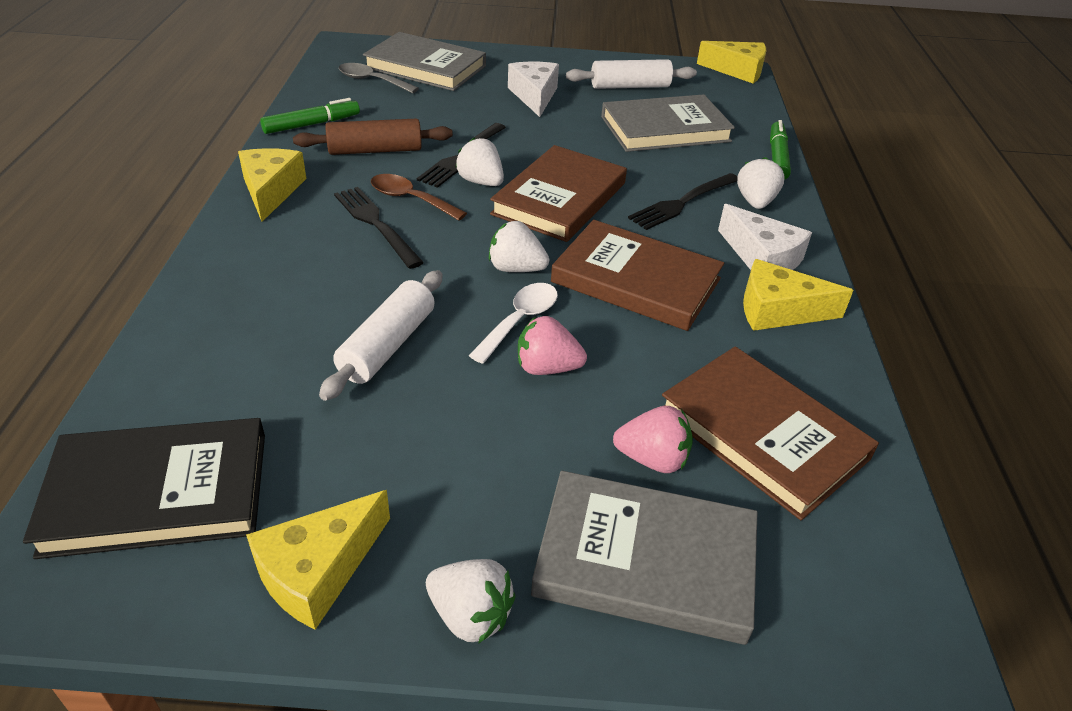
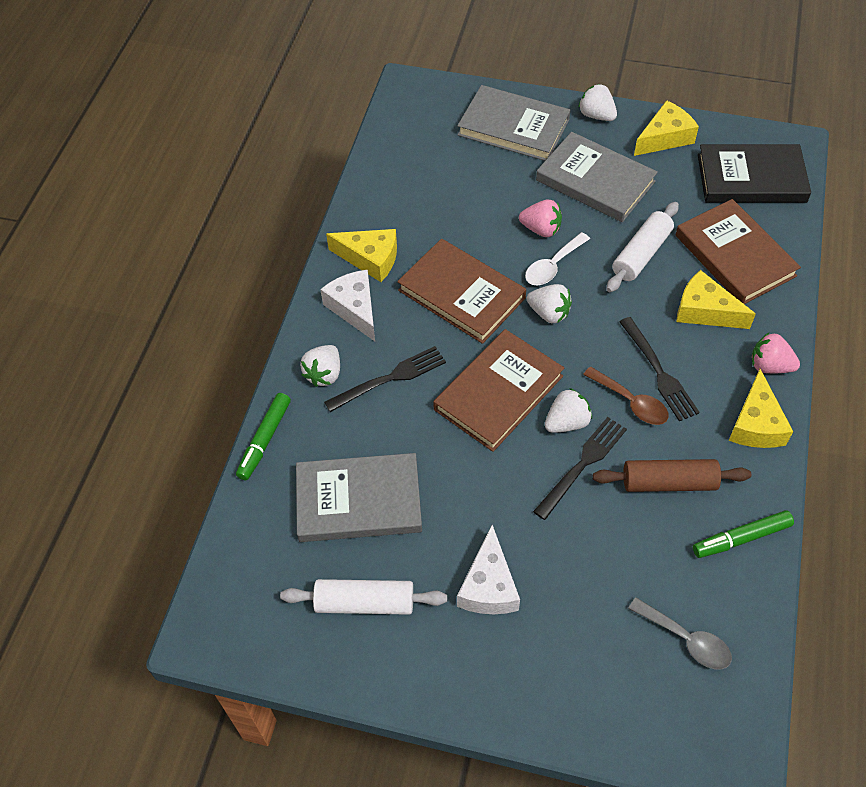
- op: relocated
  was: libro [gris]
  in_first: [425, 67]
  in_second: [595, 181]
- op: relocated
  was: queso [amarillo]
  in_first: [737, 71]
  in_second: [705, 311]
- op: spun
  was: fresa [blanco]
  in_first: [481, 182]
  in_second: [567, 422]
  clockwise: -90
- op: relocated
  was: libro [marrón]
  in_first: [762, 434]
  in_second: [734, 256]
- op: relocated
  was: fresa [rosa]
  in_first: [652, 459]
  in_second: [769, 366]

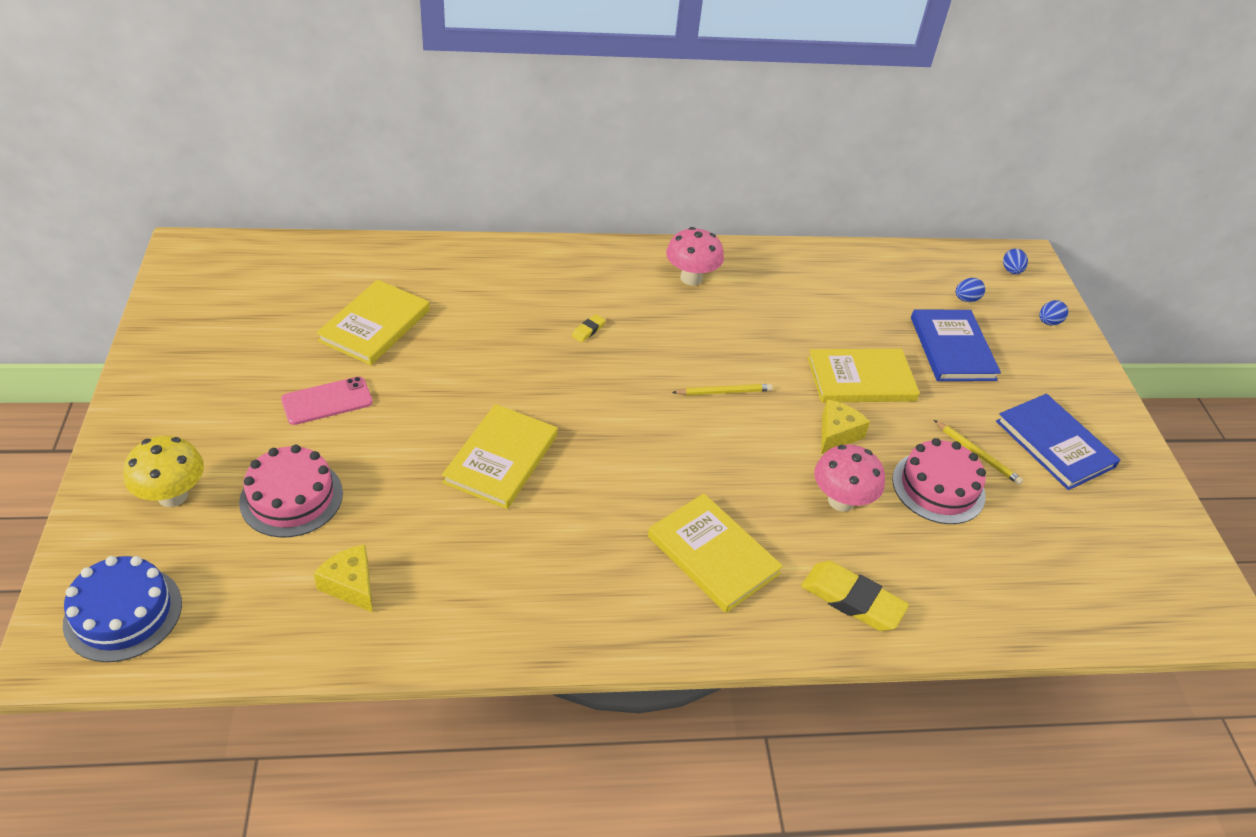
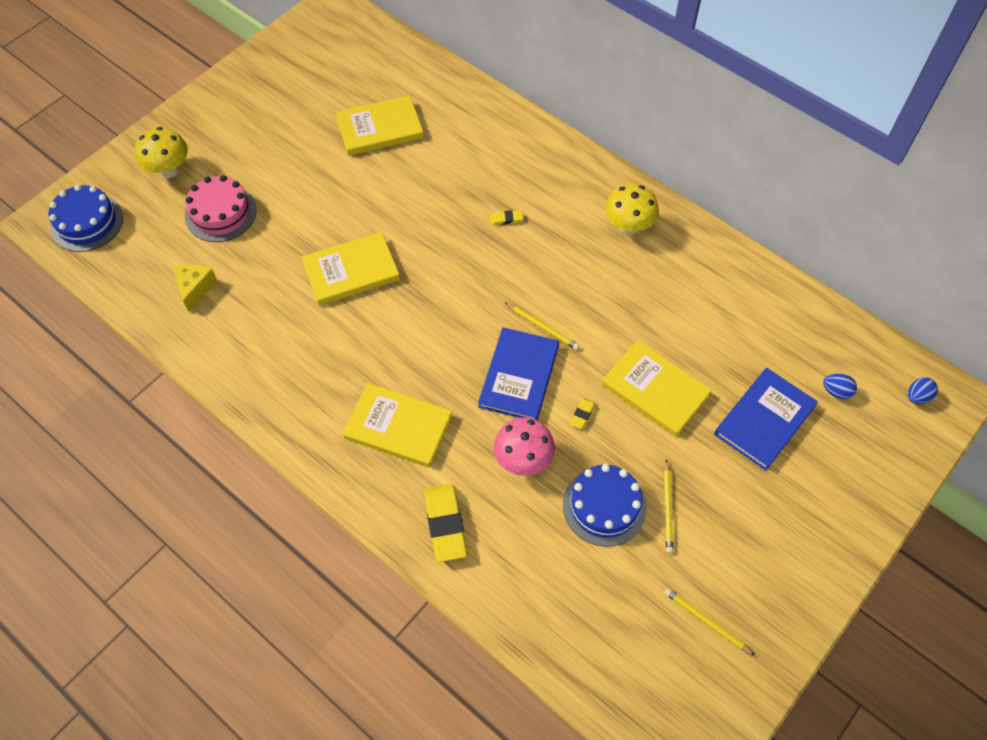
- op: colour
  was: seta [rosa]
  now: seta [amarillo]
  in_first: [691, 278]
  in_second: [628, 226]
- op: missing
  was: huevo [azul]
  in_first: [1048, 322]
- op: missing
  was: móvil [rosa]
  in_first: [327, 401]
- op: relocated
  was: libro [azul]
  in_first: [1055, 444]
  in_second: [519, 376]
- op: exchanged
  was: queso [amarillo]
  now: goma de borrar [amarillo]
  in_first: [837, 434]
  in_second: [582, 414]
- op: colour
  was: tarta [rosa]
  now: tarta [azul]
  in_first: [938, 487]
  in_second: [604, 506]
- op: spun
  was: libro [amarillo]
  in_first: [713, 555]
  in_second: [398, 427]
  clockwise: -75
- op: appeared
  now: lápiz [amarillo]
  in_second: [707, 621]

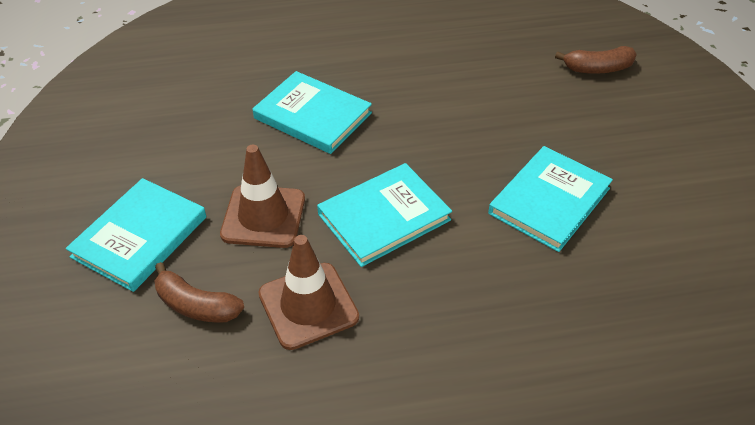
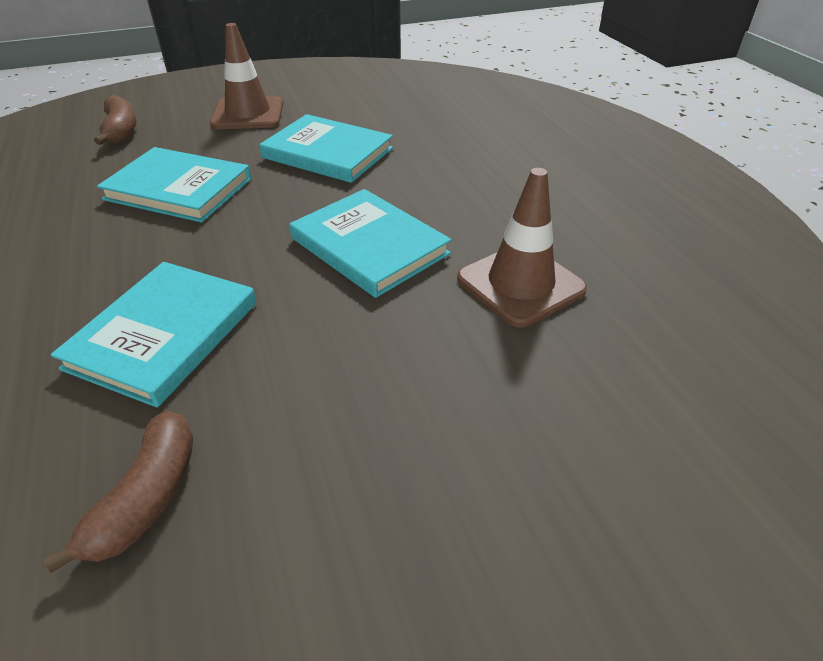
- op: relocated
  was: cono de tráfico [marrón]
  in_first: [263, 216]
  in_second: [248, 114]
- op: relocated
  was: libro [turquesa]
  in_first: [140, 237]
  in_second: [179, 189]
- op: relocated
  was: plátano [marrón]
  in_first: [196, 305]
  in_second: [147, 497]

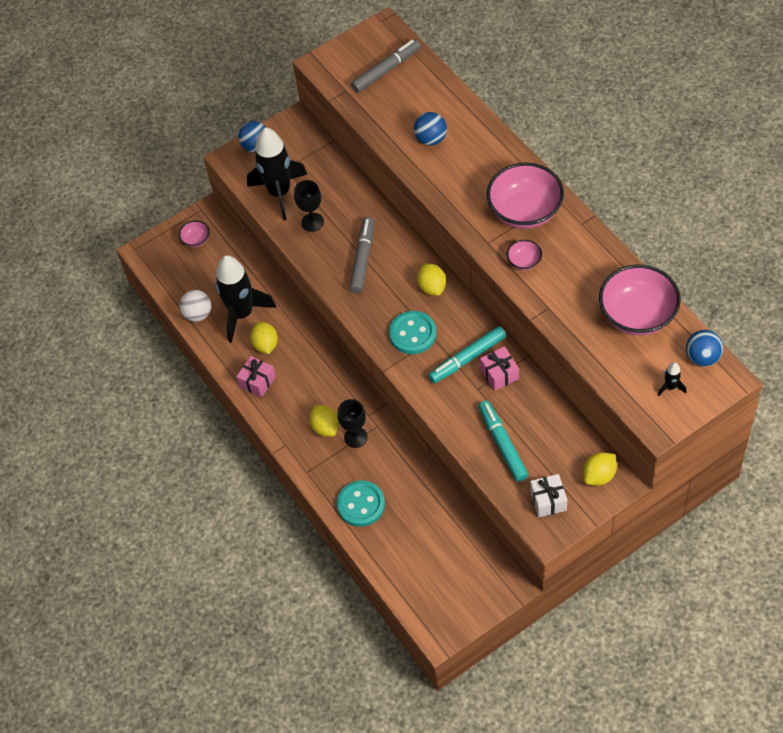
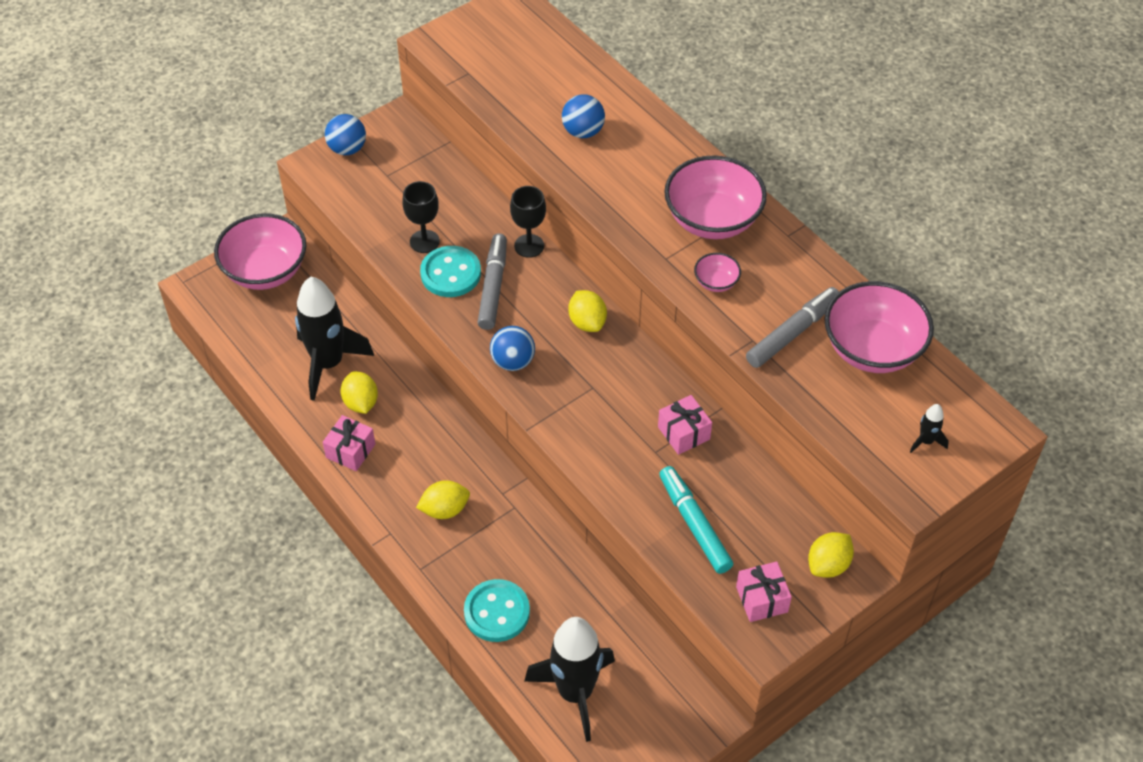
- op: relocated
  was: rotulador [gris]
  in_first: [386, 70]
  in_second: [792, 333]
- op: relocated
  was: cohete [negro]
  in_first: [279, 193]
  in_second: [575, 693]
- op: size
  was: cuenco [rosa]
  in_first: [196, 240]
  in_second: [265, 271]
  ratio: 2.21
- op: missing
  was: pelota [blanco]
  in_first: [198, 314]
- op: relocated
  was: botón [turquesa]
  in_first: [413, 334]
  in_second: [450, 273]
- op: missing
  was: rotulador [turquesa]
  in_first: [468, 358]
- op: relocated
  was: pelota [azul]
  in_first: [702, 357]
  in_second: [513, 361]
- op: relocated
  was: copa [negro]
  in_first: [355, 437]
  in_second: [529, 246]
- op: spun
  was: limón [amarillo]
  in_first: [325, 427]
  in_second: [445, 509]
  clockwise: -75
- op: colour
  was: regalo [blanco]
  now: regalo [rosa]
  in_first: [548, 500]
  in_second: [762, 599]

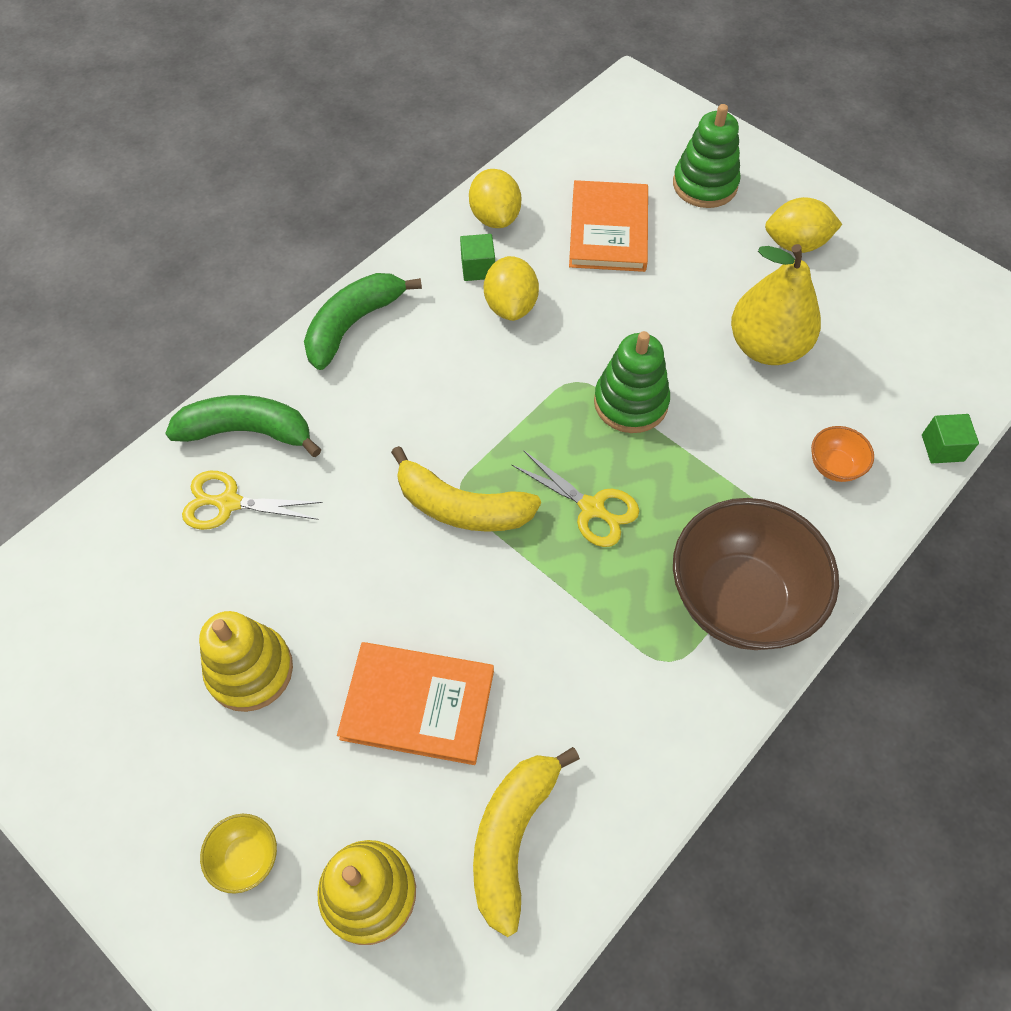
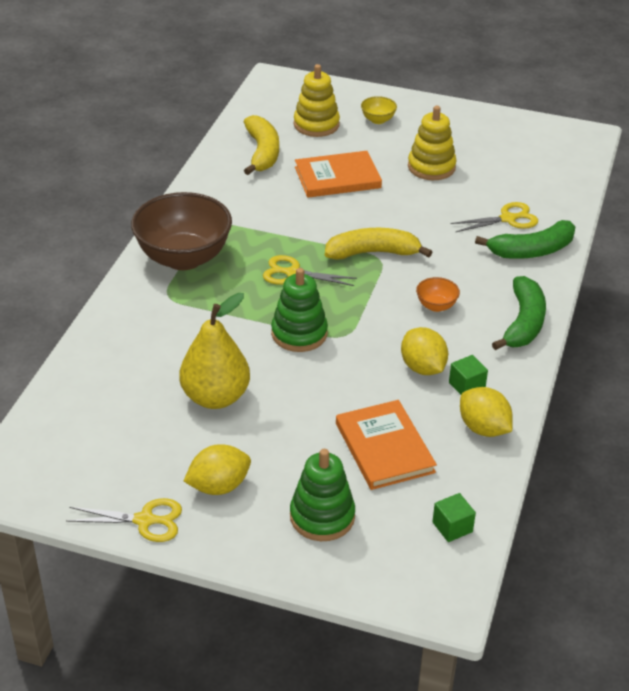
- op: relocated
  was: cubo [verde]
  in_first: [942, 448]
  in_second: [452, 527]
- op: relocated
  was: cuenco [naranja]
  in_first: [834, 466]
  in_second: [436, 306]
- op: appeared
  now: tijeras [amarillo]
  in_second: [144, 520]

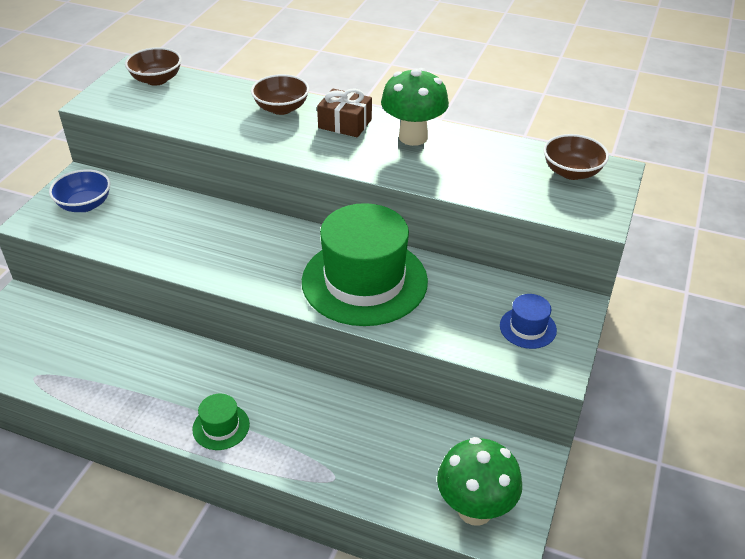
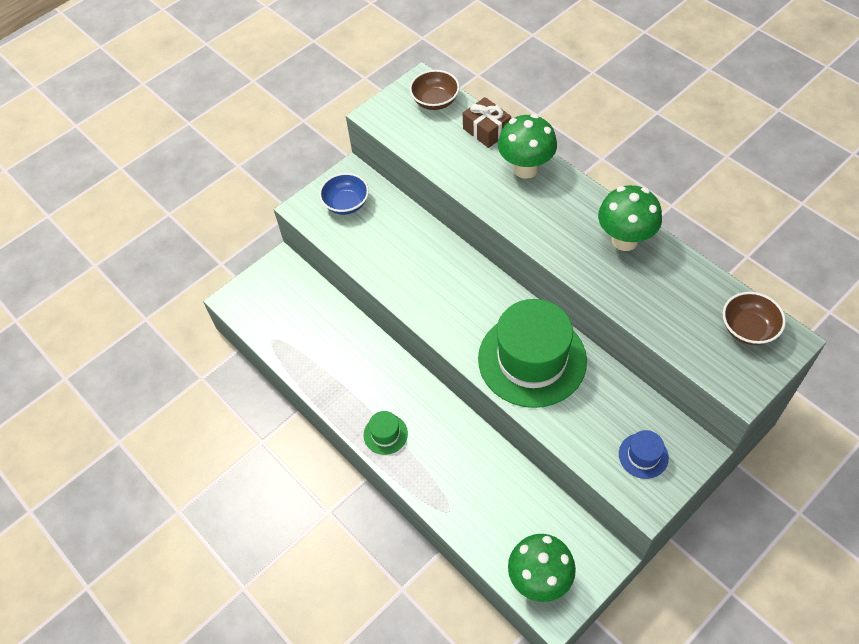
- op: exchanged
  was: cuenco [marrón]
  now: seta [verde]
  in_first: [281, 108]
  in_second: [525, 168]
- op: relocated
  was: regalo [marrón]
  in_first: [345, 124]
  in_second: [486, 130]

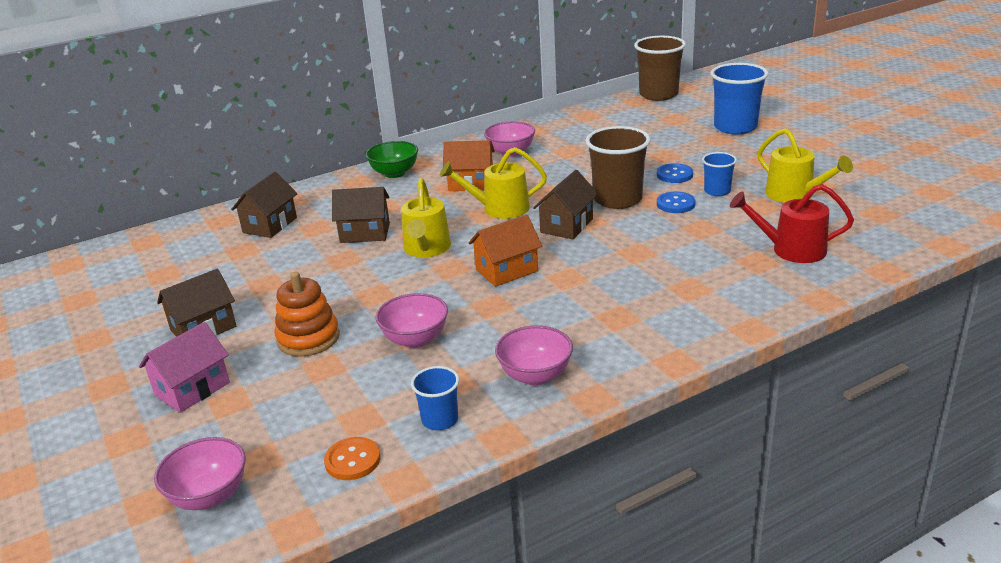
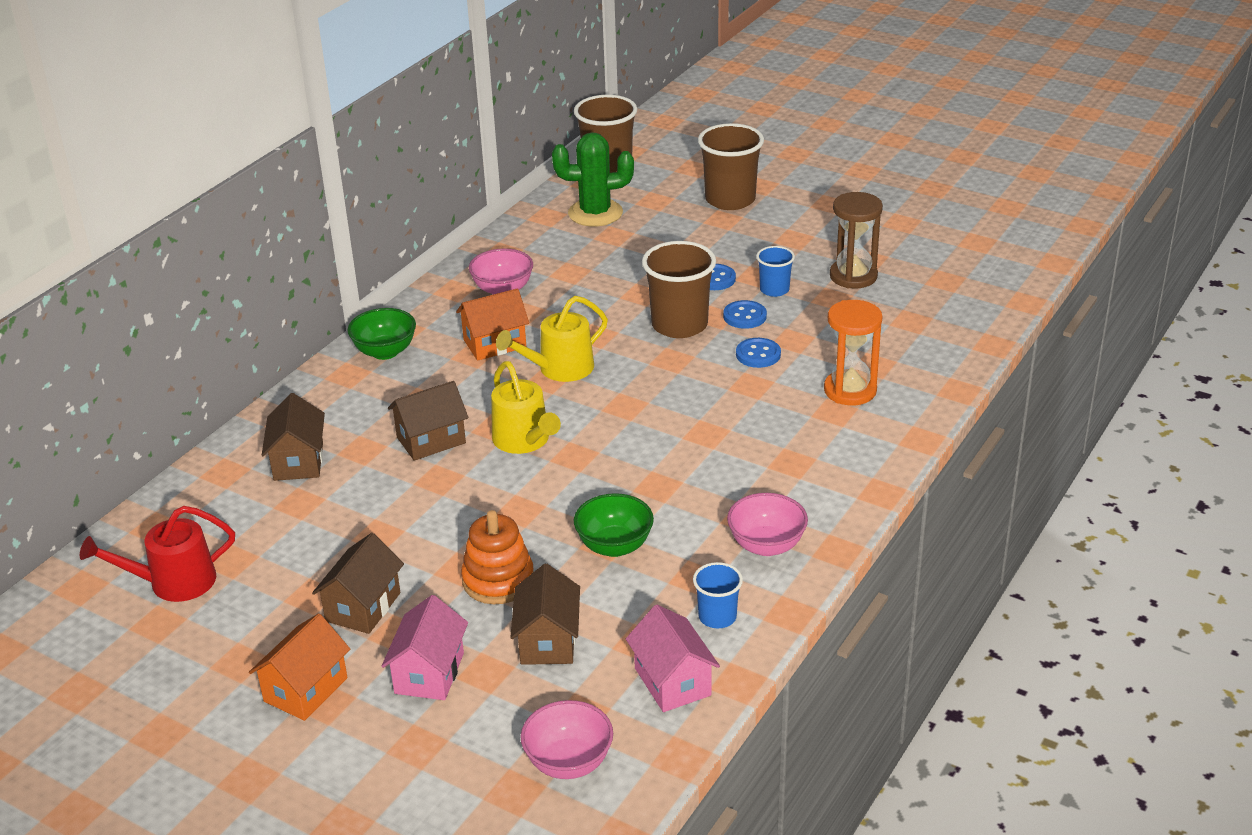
- op: colour
  was: vaso [azul]
  now: vaso [marrón]
  in_first: [735, 127]
  in_second: [730, 199]
- op: exchanged
  was: regadera [amarillo]
  now: reloj de arena [marrón]
  in_first: [794, 195]
  in_second: [853, 276]
- op: relocated
  was: casa [marrón]
  in_first: [566, 225]
  in_second: [548, 641]
- op: relocated
  was: regadera [rojo]
  in_first: [791, 250]
  in_second: [174, 582]
- op: relocated
  was: casa [naranja]
  in_first: [506, 270]
  in_second: [305, 689]
- op: colour
  was: cuenco [rosa]
  now: cuenco [verde]
  in_first: [415, 339]
  in_second: [614, 546]
- op: exchanged
  was: botón [naranja]
  now: casa [rosa]
  in_first: [352, 460]
  in_second: [672, 681]
- op: appeared
  now: cactus [verde]
  in_second: [595, 213]
- op: appeared
  now: reloj de arena [naranja]
  in_second: [850, 390]
- op: appeared
  now: botón [azul]
  in_second: [758, 354]

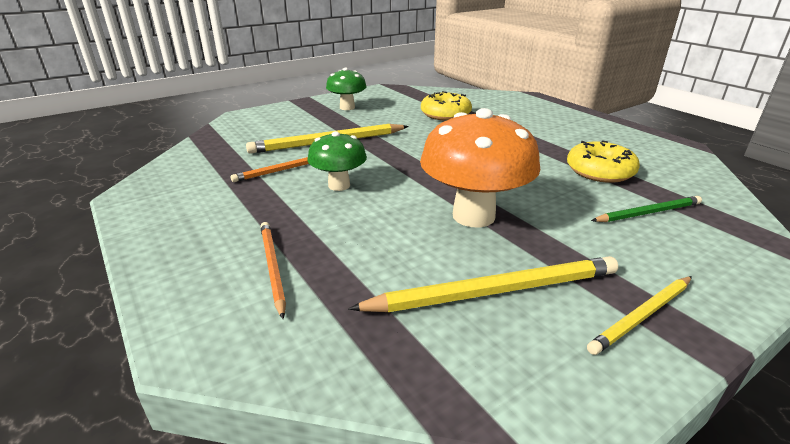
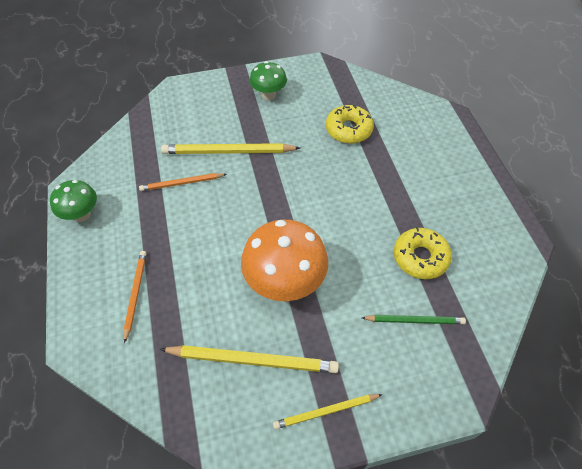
- op: relocated
  was: seta [verde]
  in_first: [339, 185]
  in_second: [82, 215]

